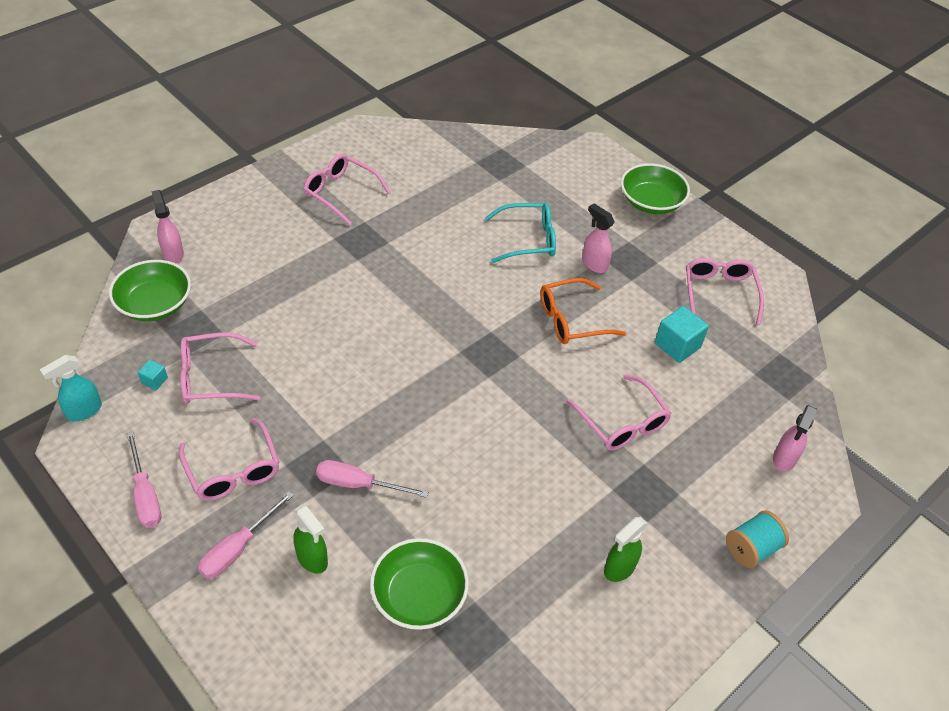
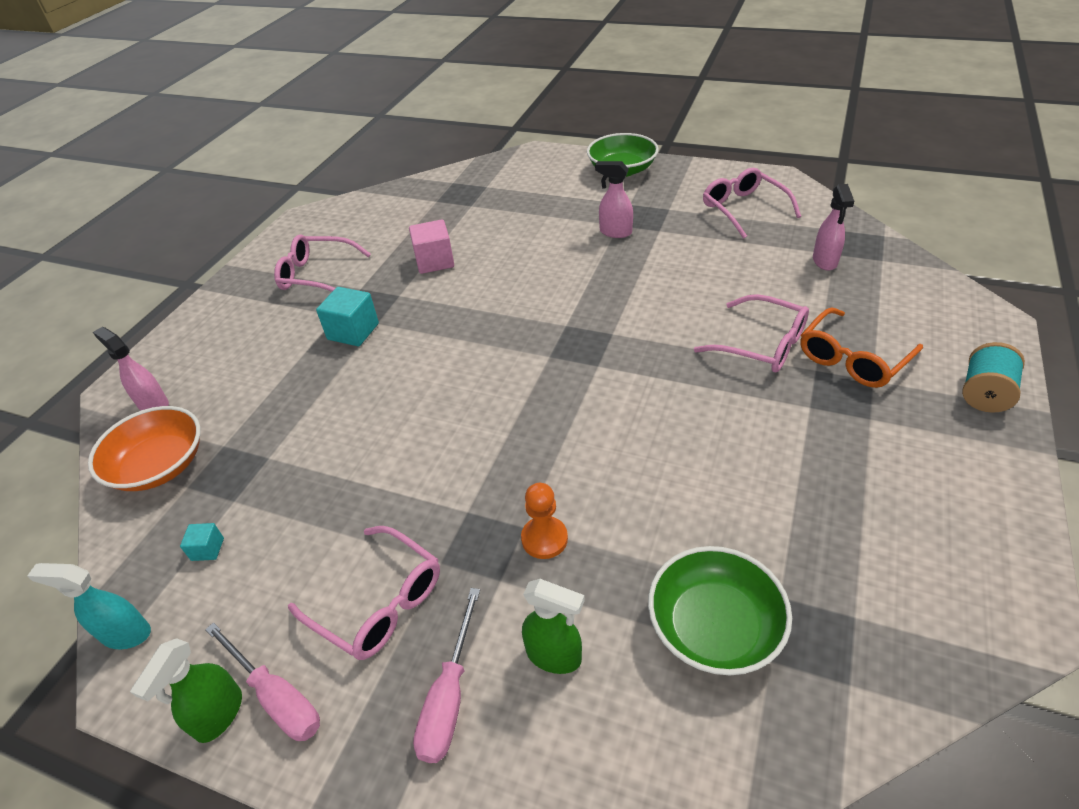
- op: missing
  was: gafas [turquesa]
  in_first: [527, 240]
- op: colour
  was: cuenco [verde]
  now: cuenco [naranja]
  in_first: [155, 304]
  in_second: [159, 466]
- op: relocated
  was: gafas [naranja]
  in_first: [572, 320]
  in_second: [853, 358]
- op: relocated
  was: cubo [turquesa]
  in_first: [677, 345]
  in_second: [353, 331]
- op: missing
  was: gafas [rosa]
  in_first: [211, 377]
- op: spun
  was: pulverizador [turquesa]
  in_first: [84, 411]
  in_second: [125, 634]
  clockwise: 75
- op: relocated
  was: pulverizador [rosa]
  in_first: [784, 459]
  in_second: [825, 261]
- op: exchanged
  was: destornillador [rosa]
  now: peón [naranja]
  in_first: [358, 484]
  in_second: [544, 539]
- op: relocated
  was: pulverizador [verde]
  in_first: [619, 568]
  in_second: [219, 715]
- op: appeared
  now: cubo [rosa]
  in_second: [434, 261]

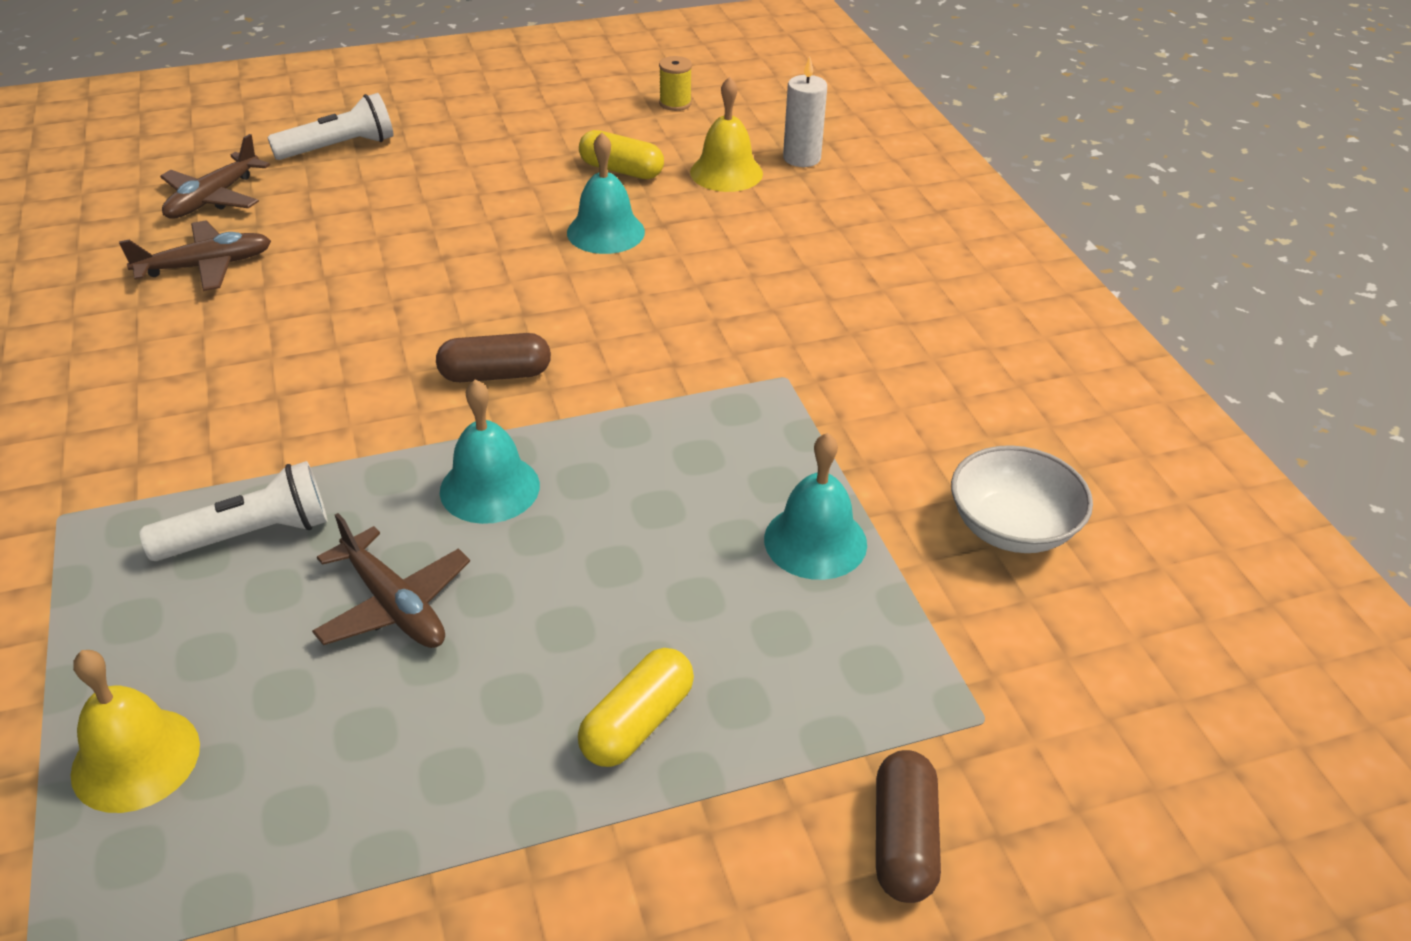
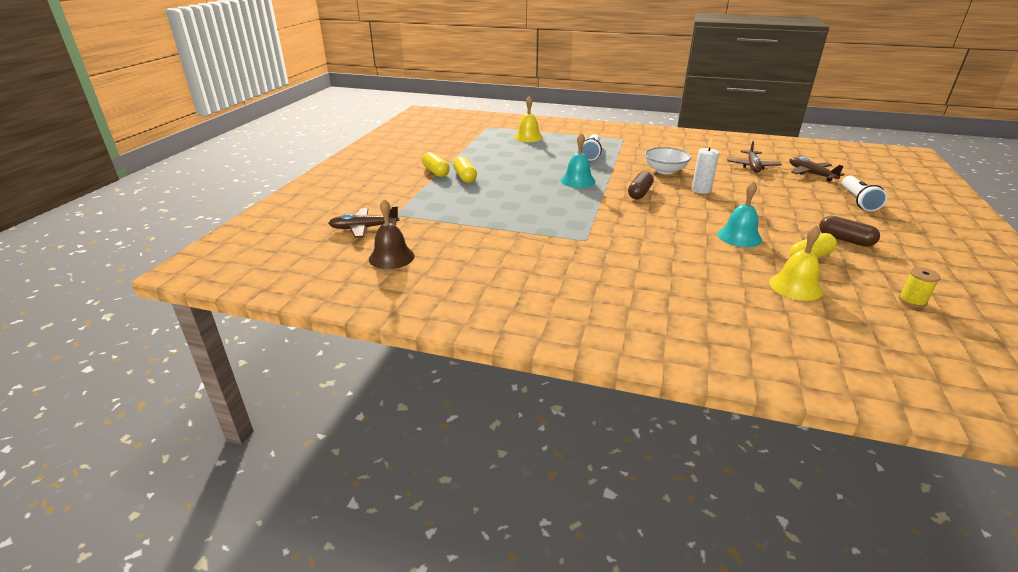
- op: relocated
  was: vela [blanco]
  in_first: [801, 158]
  in_second: [701, 190]
- op: missing
  was: campana [turquesa]
  in_first: [815, 541]
- op: relocated
  was: cuenco [blanco]
  in_first: [1012, 527]
  in_second: [665, 170]
- op: relocated
  was: avión [marrón]
  in_first: [394, 605]
  in_second: [364, 228]
- op: relocated
  was: cápsula [marrón]
  in_first: [903, 840]
  in_second: [845, 240]
- op: appeared
  now: cápsula [amarillo]
  in_second: [436, 172]
- op: appeared
  now: campana [marrón]
  in_second: [391, 257]

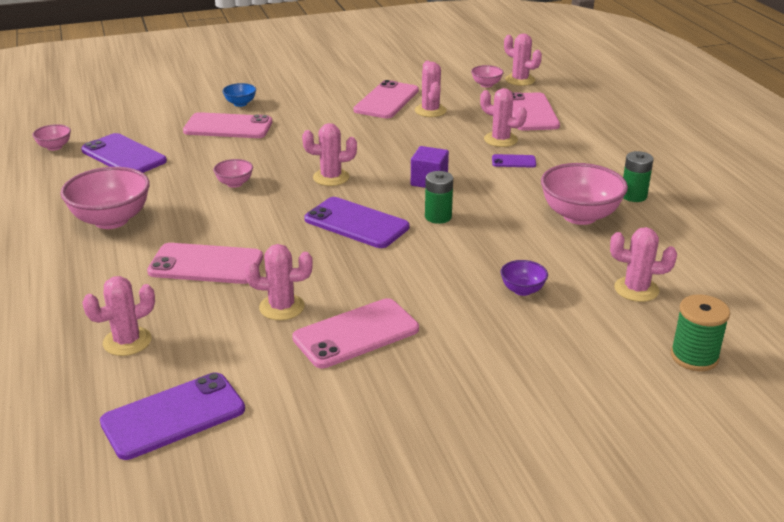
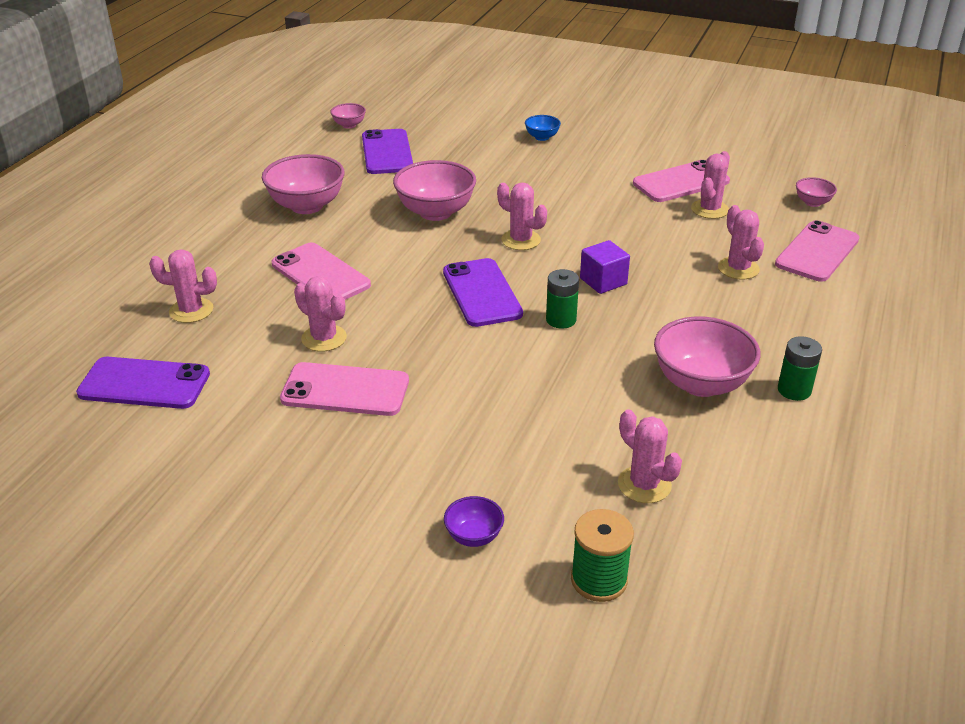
- op: missing
  was: cactus [rosa]
  in_first: [520, 80]
- op: missing
  was: móvil [rosa]
  in_first: [228, 127]
- op: missing
  was: móvil [morado]
  in_first: [513, 161]
- op: size
  was: cuenco [rosa]
  in_first: [234, 183]
  in_second: [435, 212]
  ratio: 2.02
- op: relocated
  was: cuenco [morado]
  in_first: [522, 290]
  in_second: [474, 536]

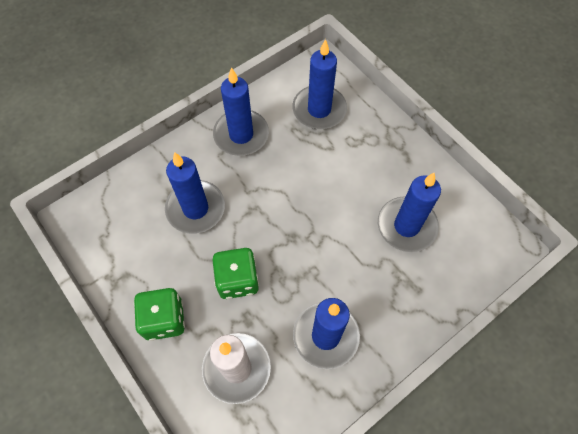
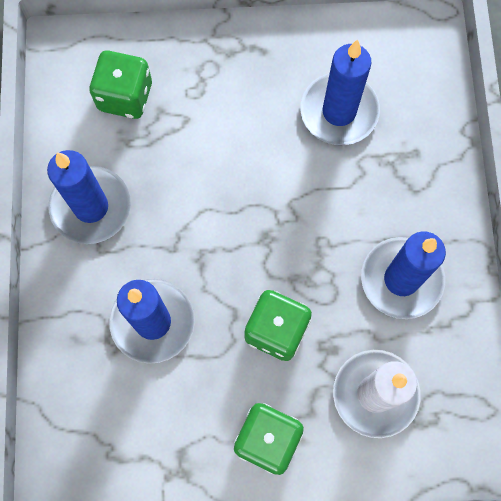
- op: exchanged
  was: vela [azul]
  now: dado [verde]
  in_first: [319, 110]
  in_second: [125, 96]

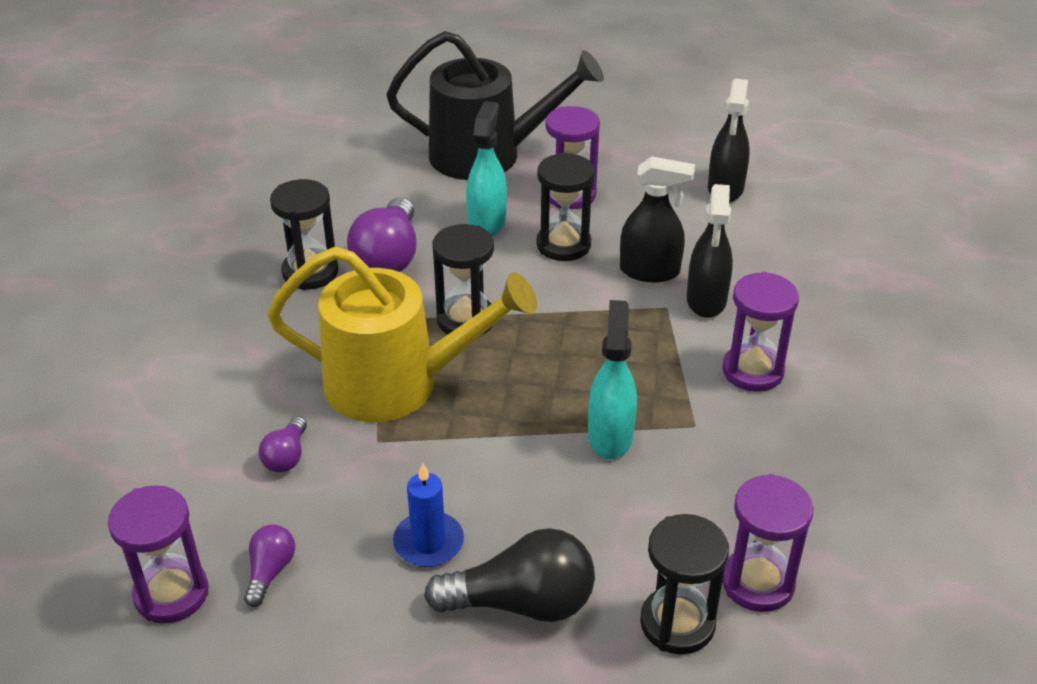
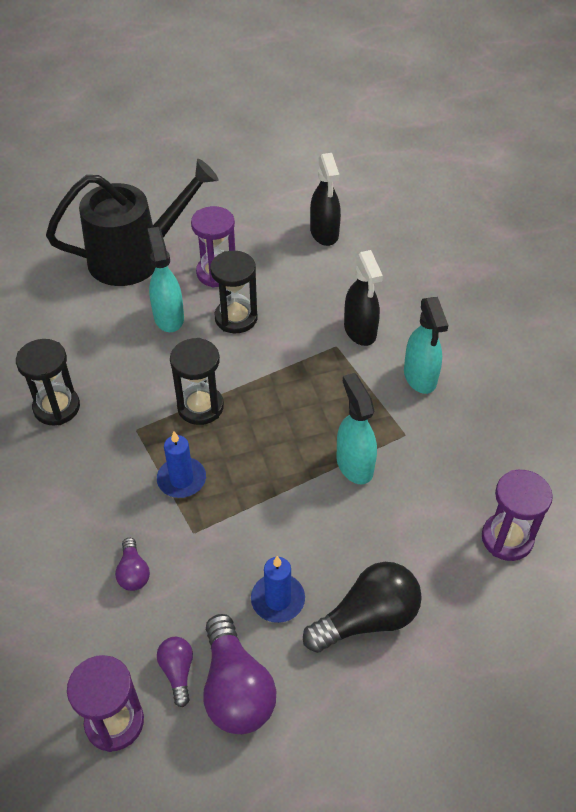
- op: missing
  was: pulverizador [negro]
  in_first: [650, 271]
- op: relocated
  was: bombilla [morado]
  in_first: [388, 257]
  in_second: [236, 689]
- op: exchanged
  was: regadera [amarillo]
  now: vela [azul]
  in_first: [398, 384]
  in_second: [181, 479]
- op: exchanged
  was: reloj de arena [morado]
  now: pulverizador [turquesa]
  in_first: [752, 371]
  in_second: [420, 377]
- op: missing
  was: reloj de arena [negro]
  in_first: [677, 623]

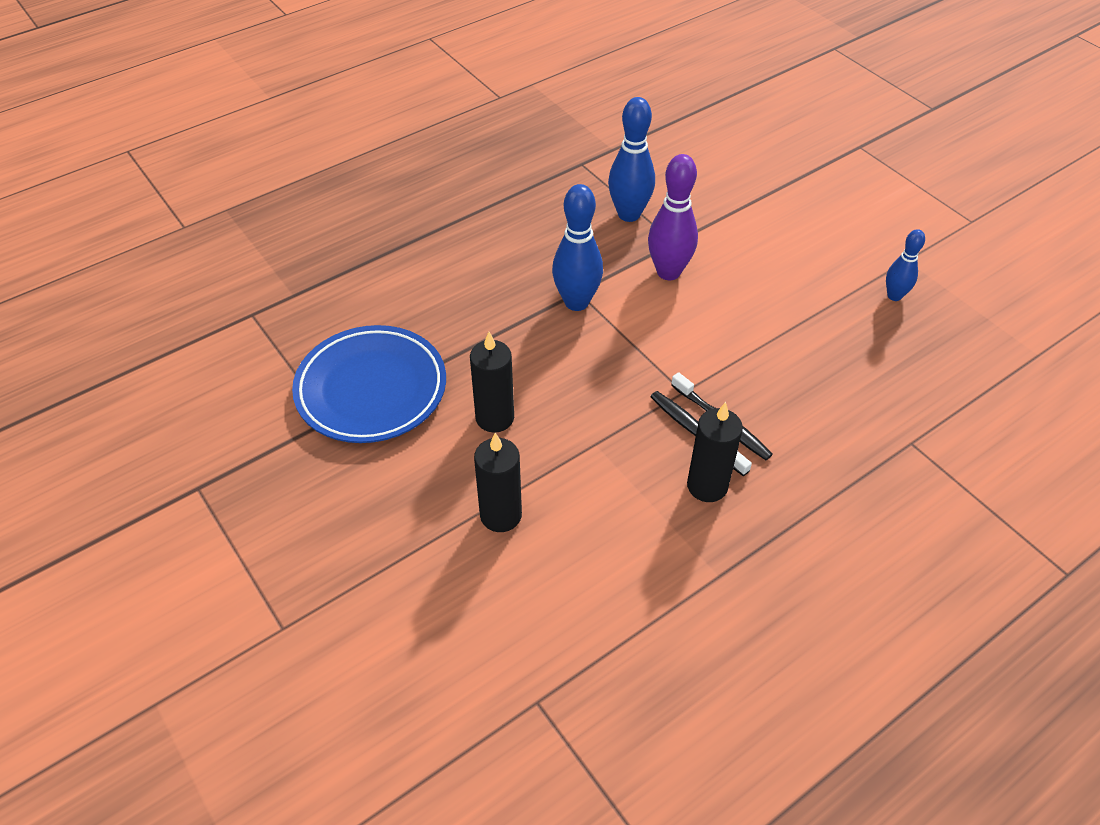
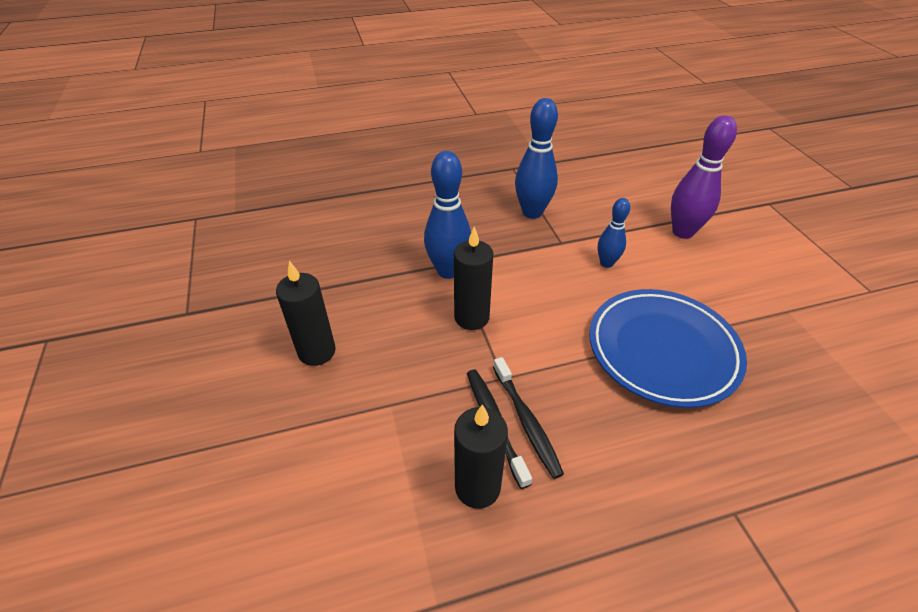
- op: relocated
  was: bolo [morado]
  in_first: [668, 272]
  in_second: [683, 232]
- op: relocated
  was: bolo [azul]
  in_first: [894, 296]
  in_second: [606, 263]
- op: relocated
  was: plato [azul]
  in_first: [371, 389]
  in_second: [662, 350]
- op: relocated
  was: vela [negro]
  in_first: [501, 515]
  in_second: [471, 317]

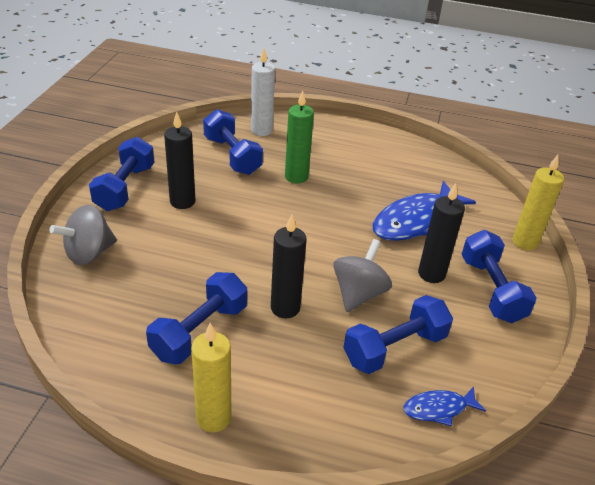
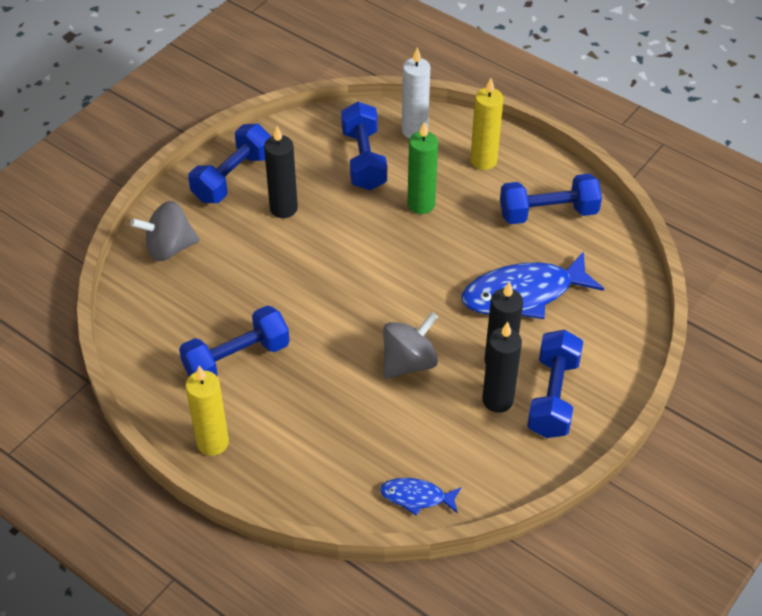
- op: relocated
  was: vela [amarillo]
  in_first: [525, 242]
  in_second: [483, 161]
- op: relocated
  was: vela [negro]
  in_first: [285, 308]
  in_second: [497, 400]
- op: relocated
  was: mancuerna [azul]
  in_first: [395, 348]
  in_second: [548, 213]

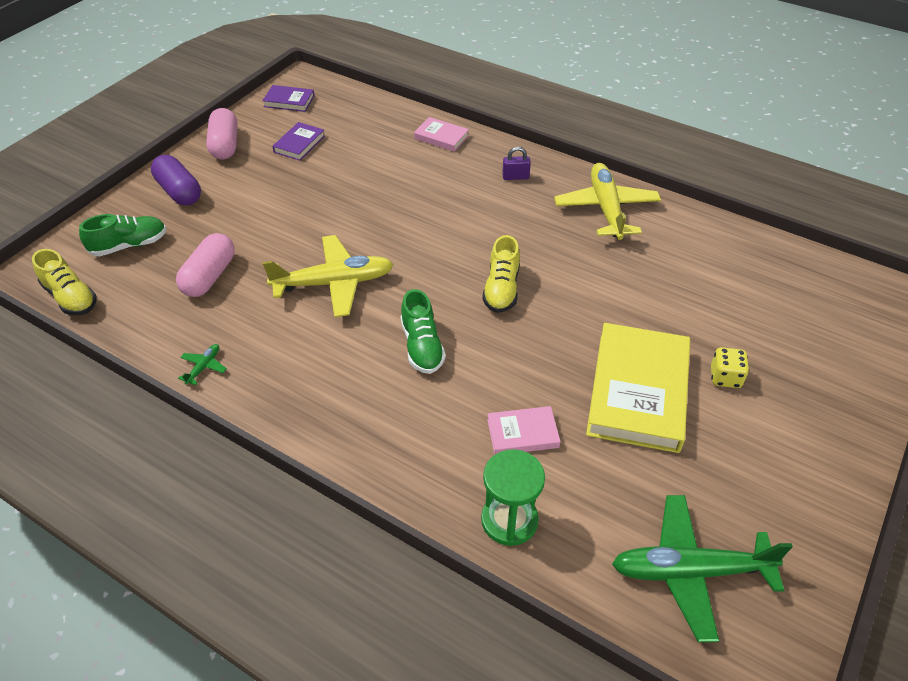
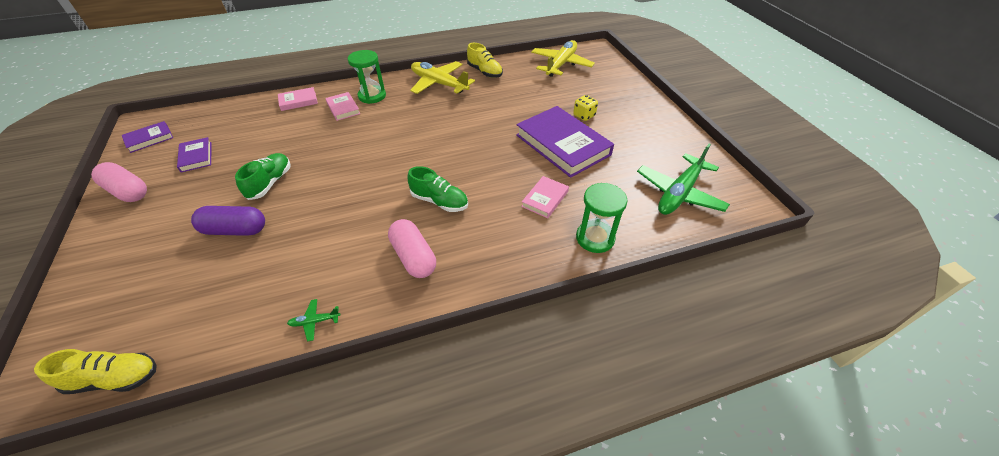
- op: exchanged
  was: candado [morado]
  now: reloj de arena [verde]
  in_first: [515, 177]
  in_second: [372, 96]
- op: relocated
  was: cápsula [morado]
  in_first: [179, 191]
  in_second: [235, 230]
- op: relocated
  was: zapato [verde]
  in_first: [129, 245]
  in_second: [270, 183]
- op: relocated
  was: cápsula [rosa]
  in_first: [209, 276]
  in_second: [413, 257]
- op: relocated
  was: avión [amarillo]
  in_first: [334, 283]
  in_second: [561, 64]
- op: relocated
  was: zapato [amarillo]
  in_first: [501, 289]
  in_second: [485, 72]
- op: colour
  was: libro [amarillo]
  now: libro [morado]
  in_first: [638, 391]
  in_second: [562, 145]
- op: spun
  was: avión [verde]
  in_first: [204, 367]
  in_second: [314, 321]
  clockwise: -75
- op: appeared
  now: libro [rosa]
  in_second: [343, 108]

